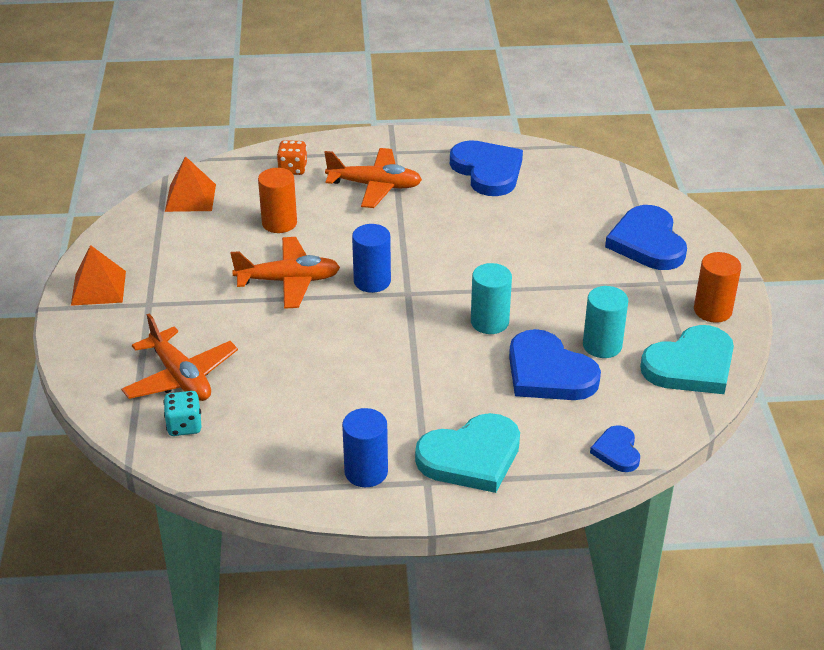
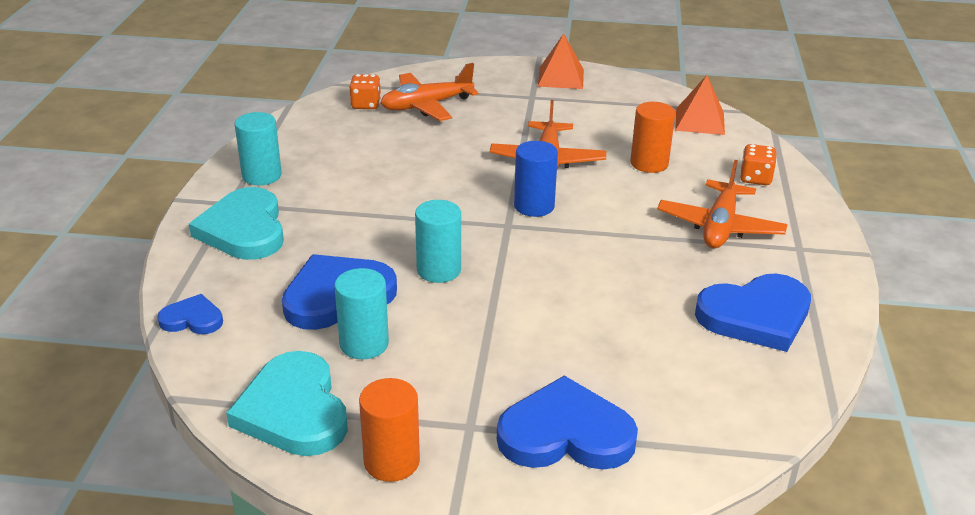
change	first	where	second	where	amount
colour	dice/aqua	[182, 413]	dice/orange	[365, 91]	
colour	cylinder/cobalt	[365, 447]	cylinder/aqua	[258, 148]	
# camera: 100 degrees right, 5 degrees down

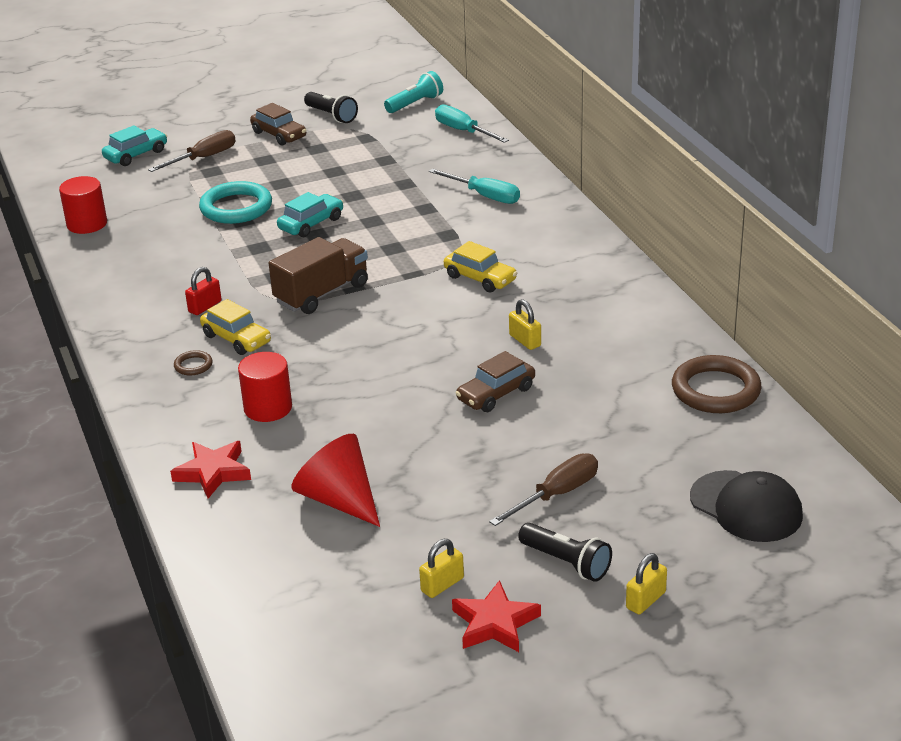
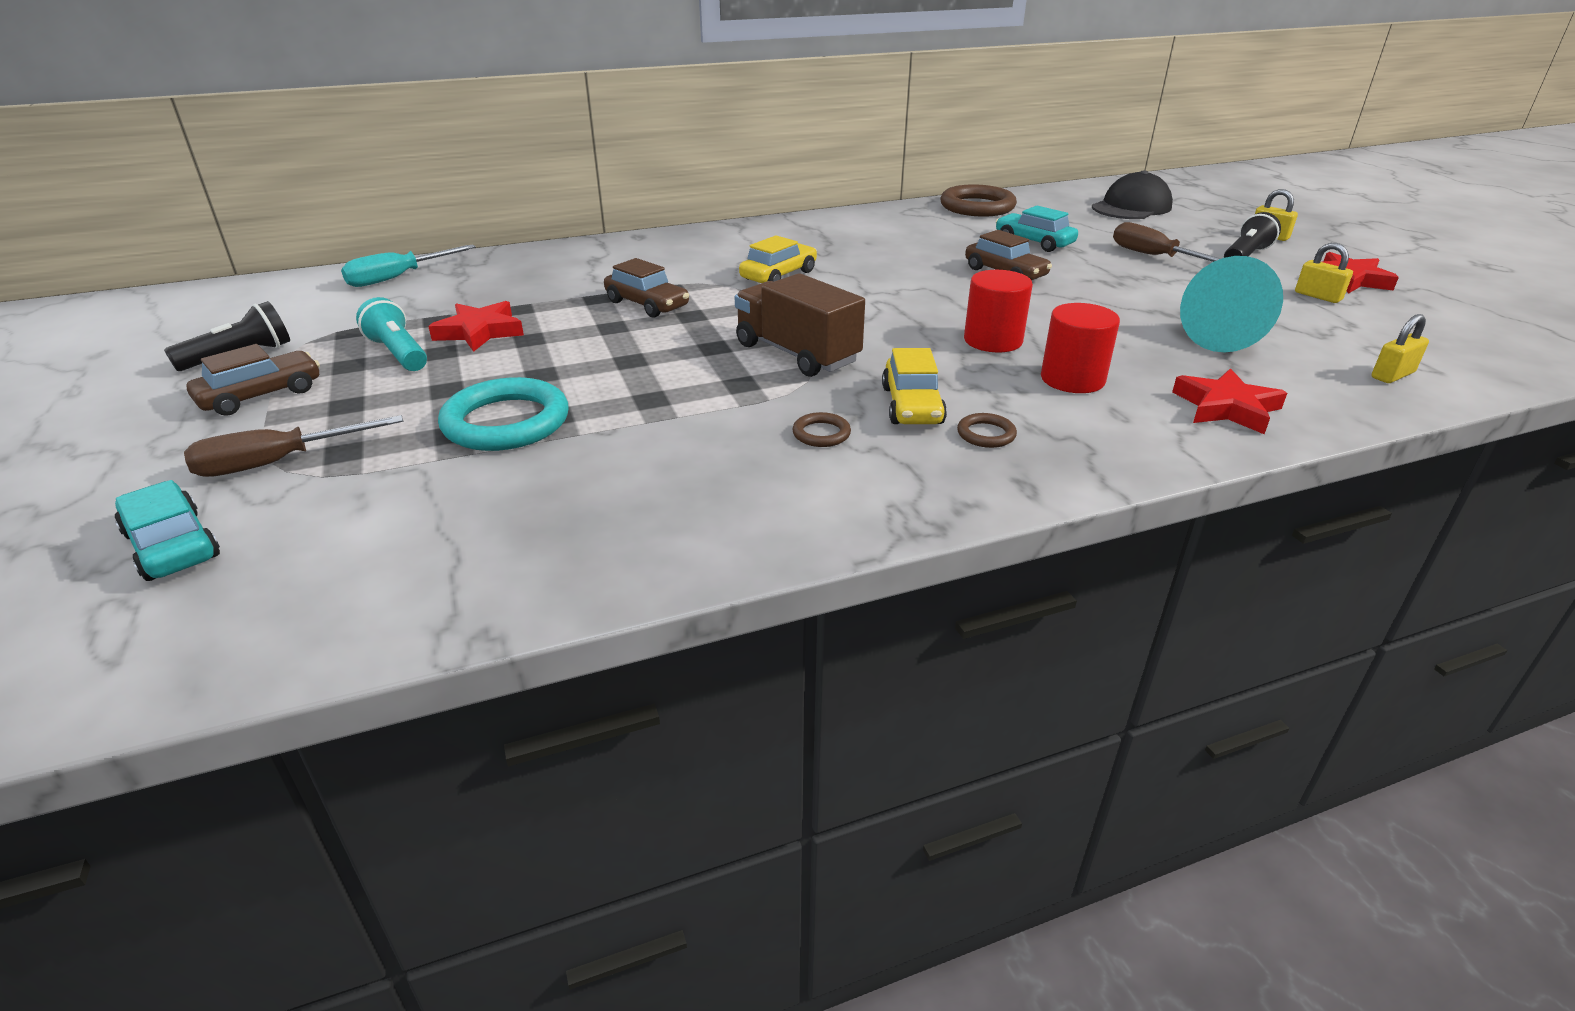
change	first	where	second	where	amount
relocated	cylinder/red	[83, 205]		[998, 311]	
spun	hand screwdriver/russet	[192, 151]		[293, 446]	75 degrees counterclockwise
exchanged	padlock/red	[203, 291]	ring/russet	[822, 429]	
spun	toy car/bright yellow	[235, 327]		[914, 386]	135 degrees clockwise
relocated	toy car/aqua	[310, 214]		[1037, 229]	
colour	solid cone/red	[336, 480]	solid cone/aqua	[1231, 304]	
relocated	pocket torch/aqua	[413, 92]		[391, 334]	
missing	hand screwdriver/aqua	[474, 186]			
relocated	padlock/bright yellow	[525, 324]		[1400, 348]	
appeared			star/red	[476, 326]	
appeared			toy car/russet	[646, 288]	
# camera: 90 degrees left, 0 degrees up

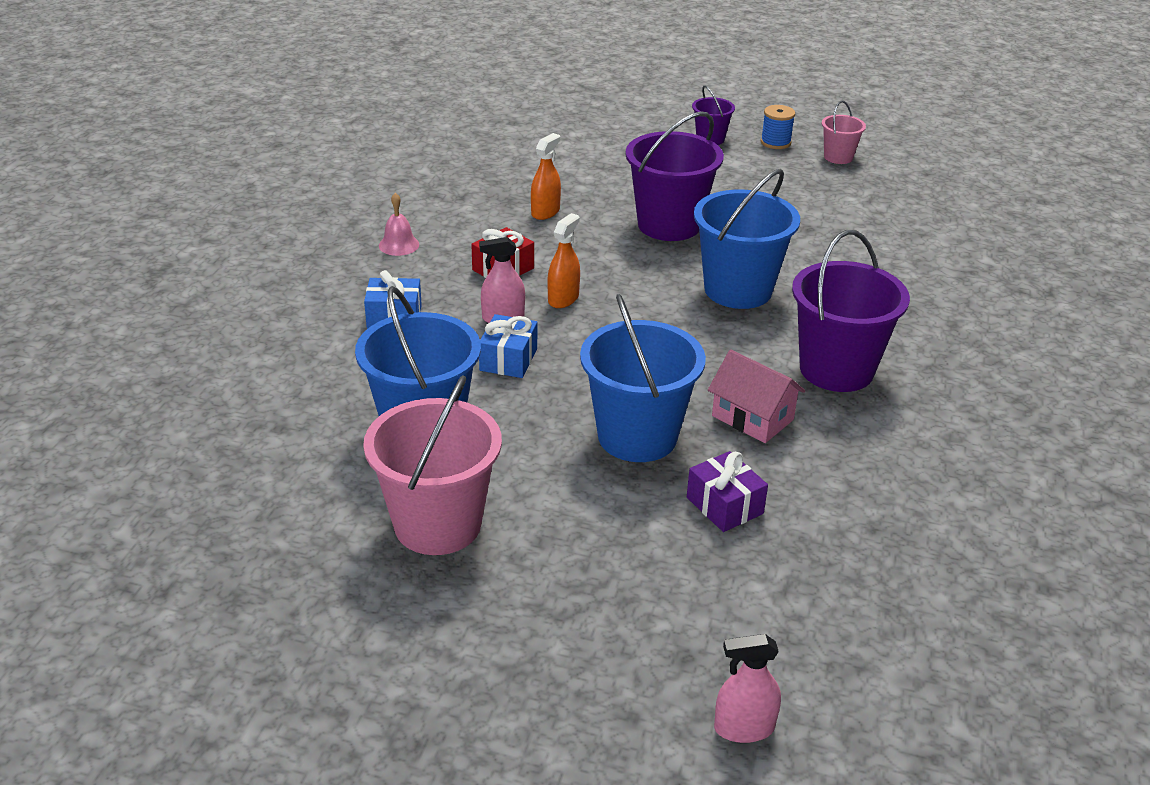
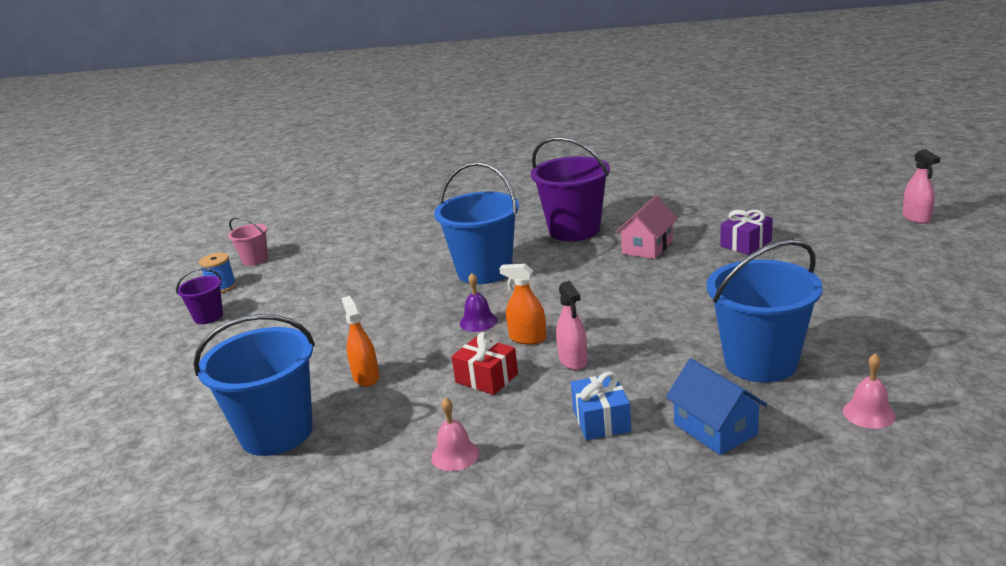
change	first	where	second	where	amount
missing	bucket/rosy	[432, 465]			
missing	wrapped gift/cobalt	[508, 346]			
spun	spray cleaner/orange	[546, 176]		[360, 341]	45 degrees clockwise
relocated	bucket/cobalt	[643, 378]		[254, 385]	
missing	bucket/purple	[674, 176]			
appeared			school bell/purple	[478, 302]	
appeared			cottage/cobalt	[716, 406]	
appeared			school bell/rosy	[869, 391]	
# camera: 95 degrees left, 10 degrees down

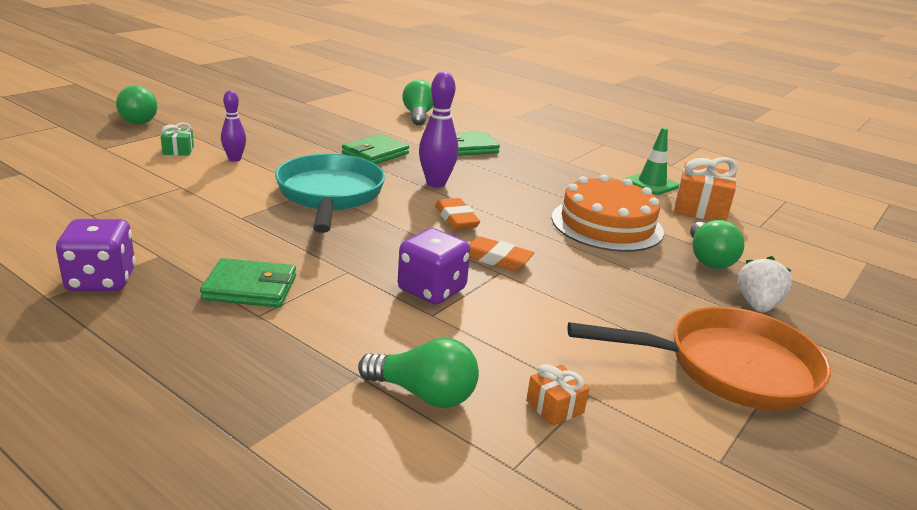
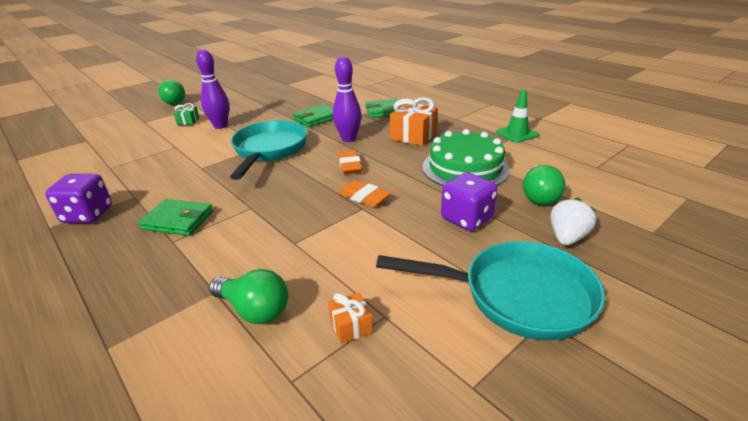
change	first	where	second	where	amount
size	bowling pin/purple	[233, 125]		[212, 89]	x1.58
relocated	dice/purple	[434, 266]		[469, 201]	
missing	bulb/leaf-green	[417, 103]			
colour	layer cake/orange	[608, 213]	layer cake/leaf-green	[466, 157]	
colour	pan/orange	[699, 358]	pan/aqua	[490, 291]	
relocated	wrapped gift/orange	[706, 189]		[414, 121]	
# camera: 15 degrees right, 5 degrees up

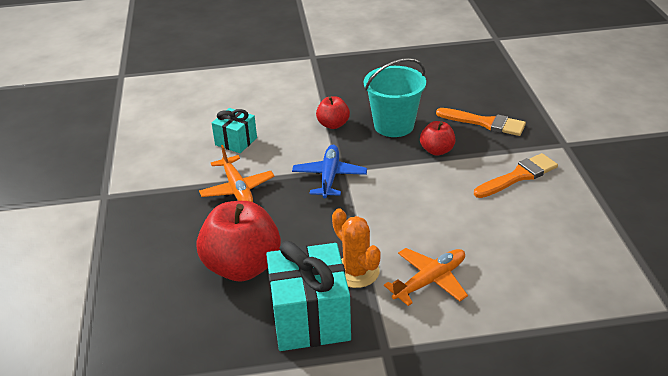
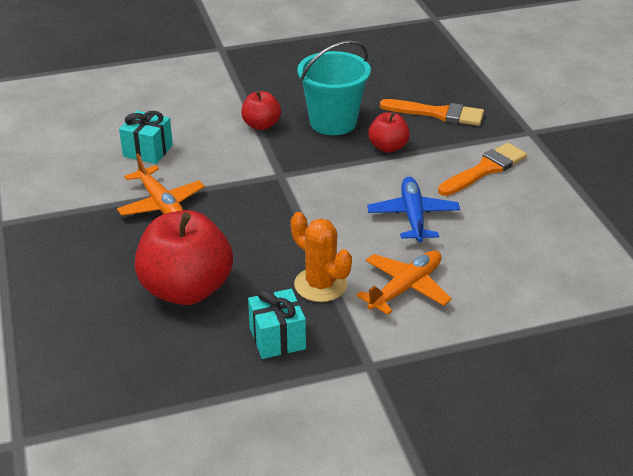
change	first	where	second	where	amount
size	wrapped gift/aqua	[308, 296]		[277, 324]	x0.56
relocated	toy plane/cobalt	[329, 171]		[413, 209]	
# camera: 10 degrees left, 0 degrees up

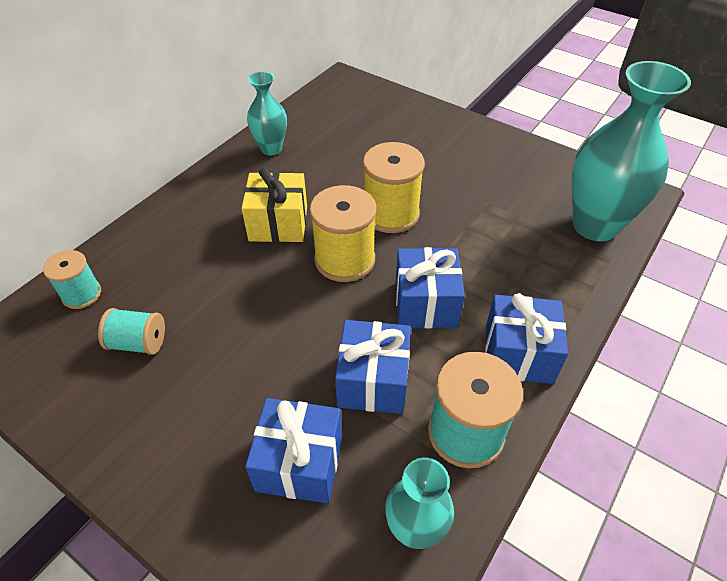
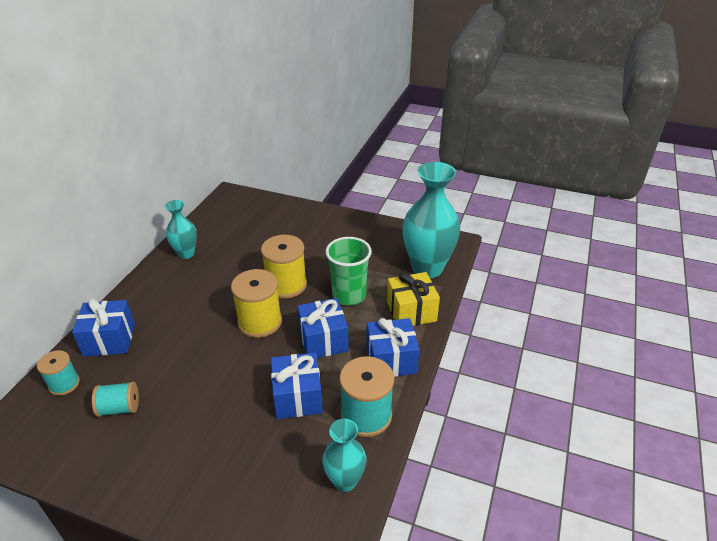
change	first	where	second	where	amount
relocated	wrapped gift/bright yellow	[274, 205]		[413, 299]	
relocated	wrapped gift/cobalt	[293, 451]		[103, 328]	
appeared			beaker/leaf-green	[348, 271]	
# camera: 15 degrees left, 10 degrees down

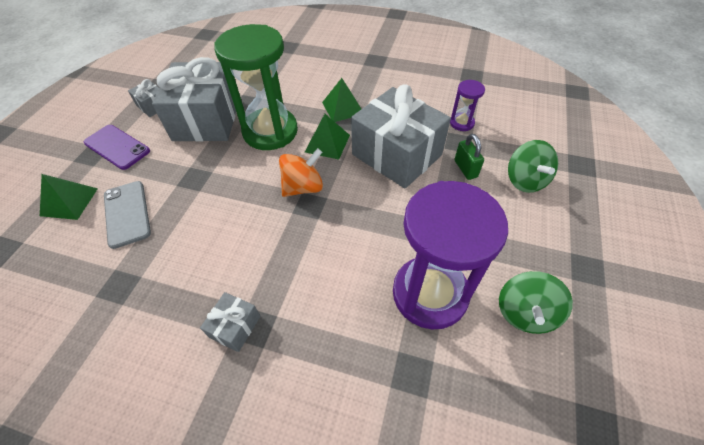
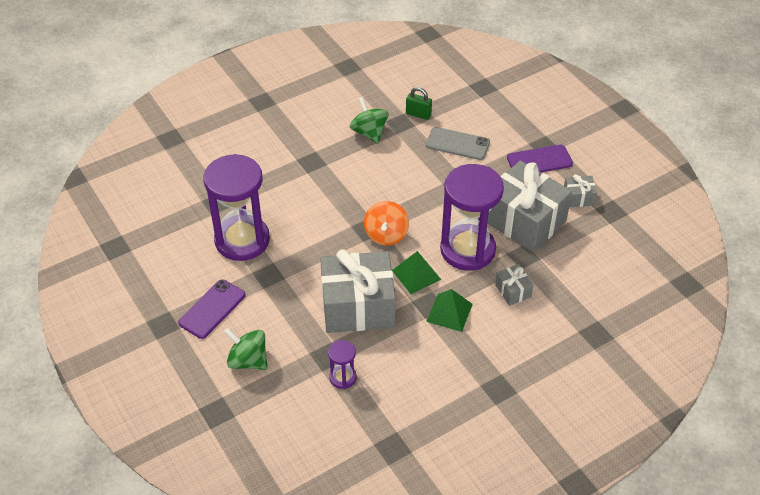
change	first	where	second	where	amount
missing	pyramid shape/leaf-green	[69, 197]			
relocated	wrapped gift/grey	[230, 322]		[514, 285]	
colour	hourglass/leaf-green	[256, 87]	hourglass/purple	[472, 217]	
relocated	padlock/leaf-green	[469, 157]		[419, 103]	
relocated	spinning top/leaf-green	[536, 302]		[369, 120]	
appeared			phone/purple	[212, 309]	
# camera: 130 degrees right, 5 degrees down

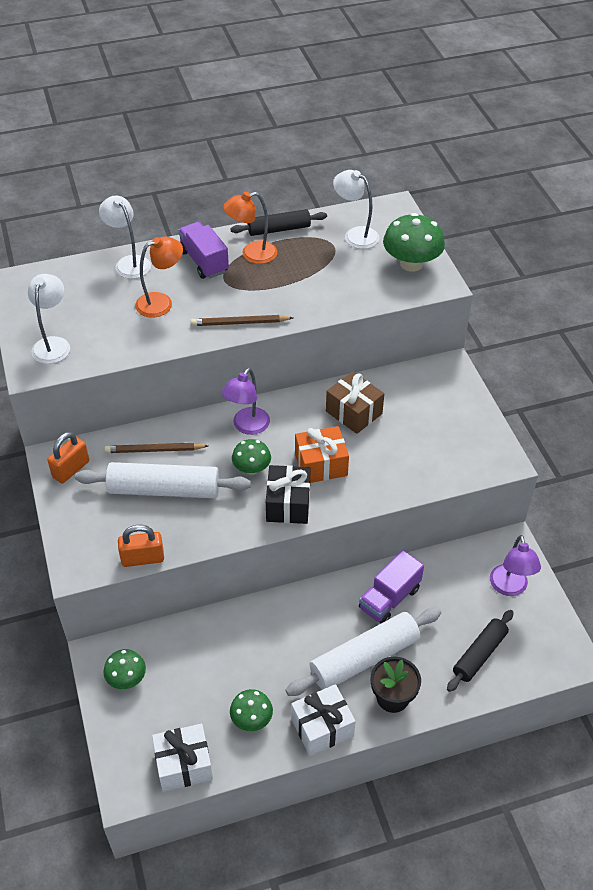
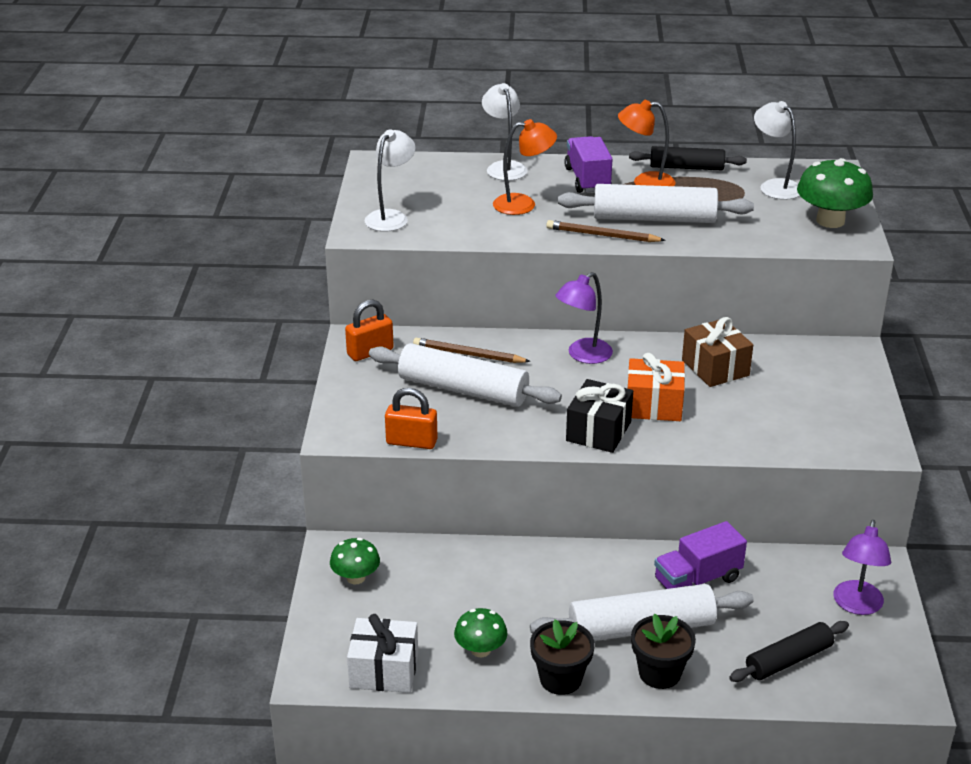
change	first	where	second	where	amount
missing	mushroom/leaf-green	[251, 457]			
exchanged	wrapped gift/white	[323, 720]	flower pot/jet-black	[562, 657]	
appeared			pastry roller/white	[656, 203]	
# camera: 20 degrees right, 15 degrees down

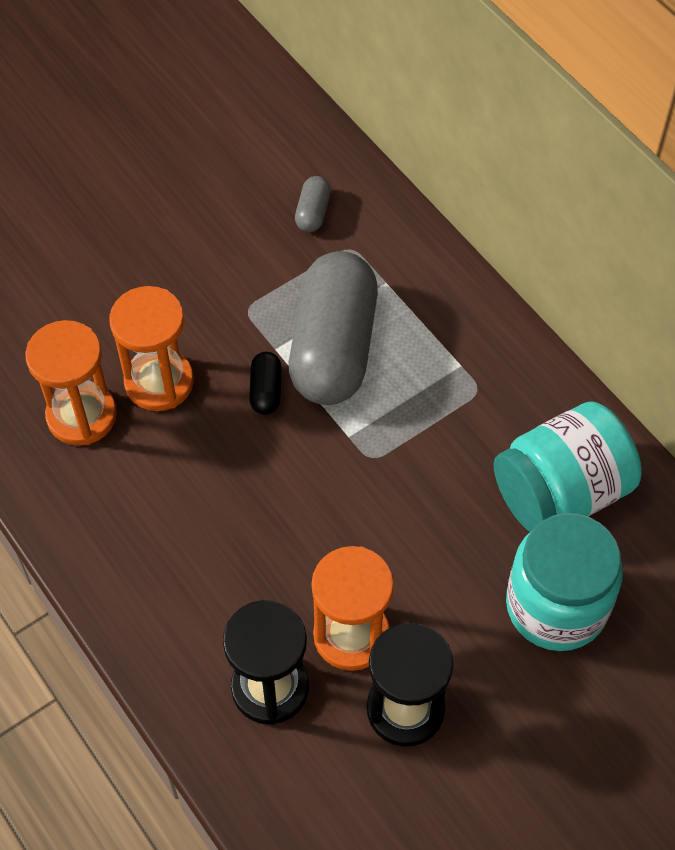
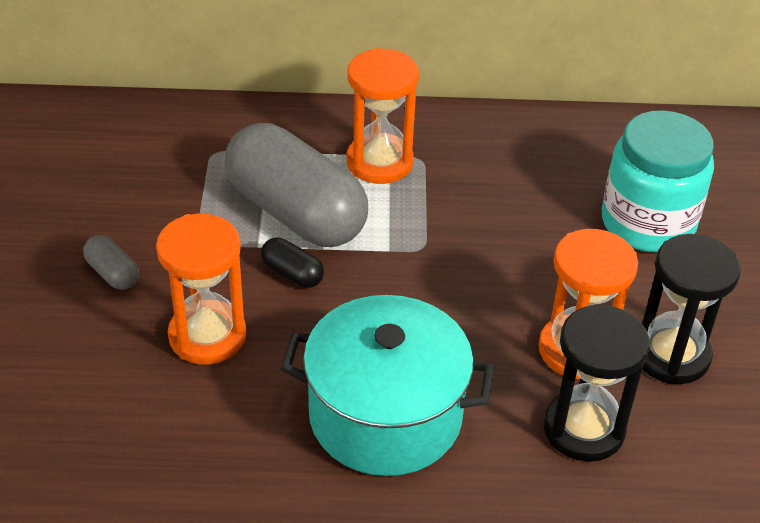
change	first	where	second	where	amount
relocated	hourglass/orange	[71, 383]		[382, 116]	
relocated	pill shape/grey	[313, 204]		[111, 262]	
missing	jar/aqua	[568, 466]			
appeared			pot/aqua	[388, 385]	
# camera: 55 degrees left, 15 degrees down

